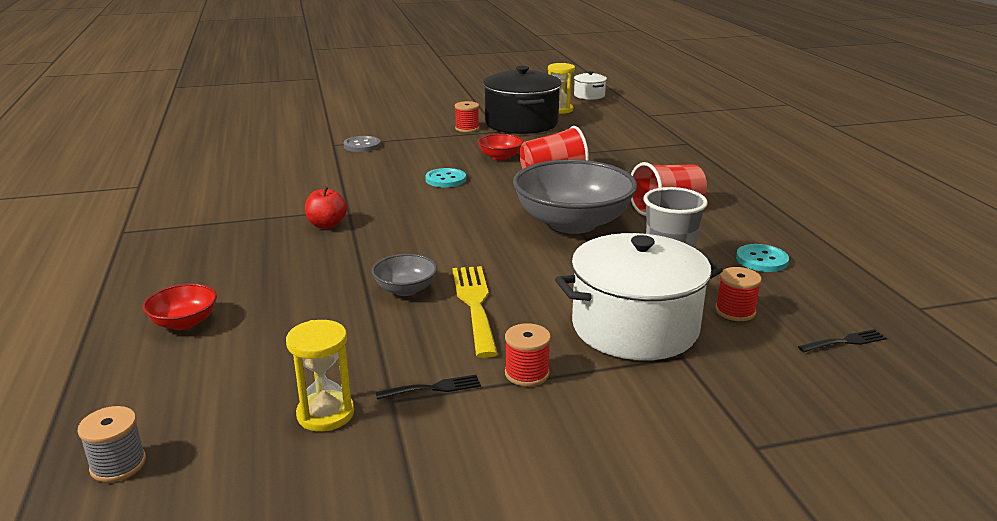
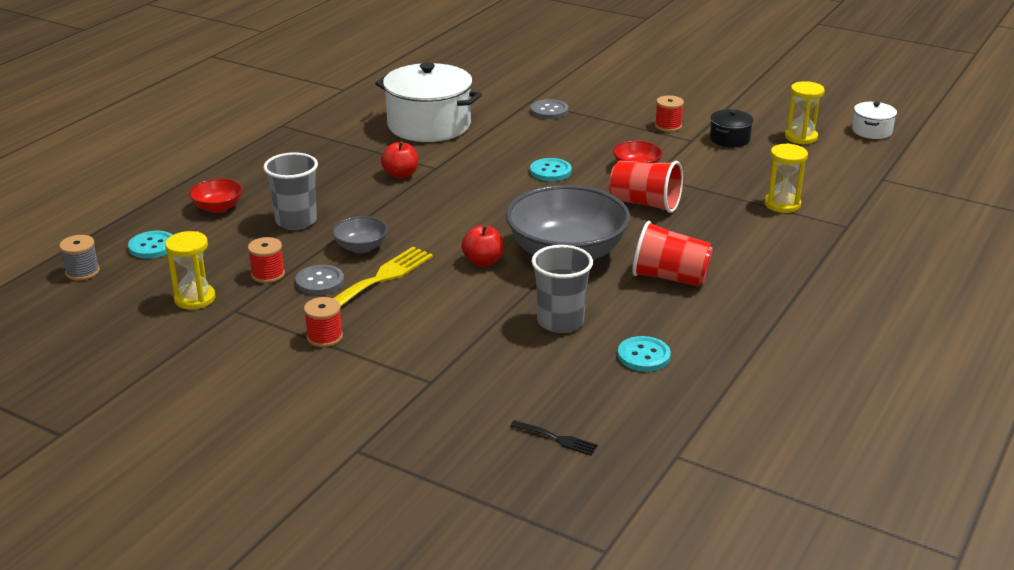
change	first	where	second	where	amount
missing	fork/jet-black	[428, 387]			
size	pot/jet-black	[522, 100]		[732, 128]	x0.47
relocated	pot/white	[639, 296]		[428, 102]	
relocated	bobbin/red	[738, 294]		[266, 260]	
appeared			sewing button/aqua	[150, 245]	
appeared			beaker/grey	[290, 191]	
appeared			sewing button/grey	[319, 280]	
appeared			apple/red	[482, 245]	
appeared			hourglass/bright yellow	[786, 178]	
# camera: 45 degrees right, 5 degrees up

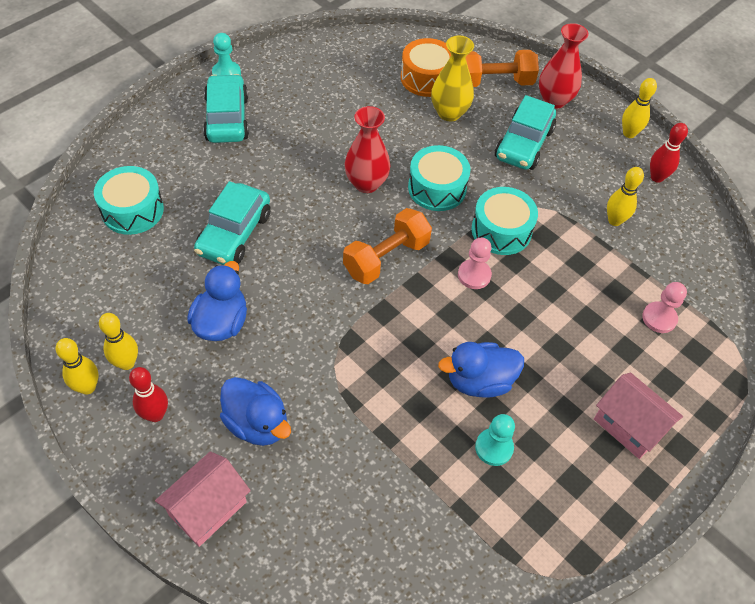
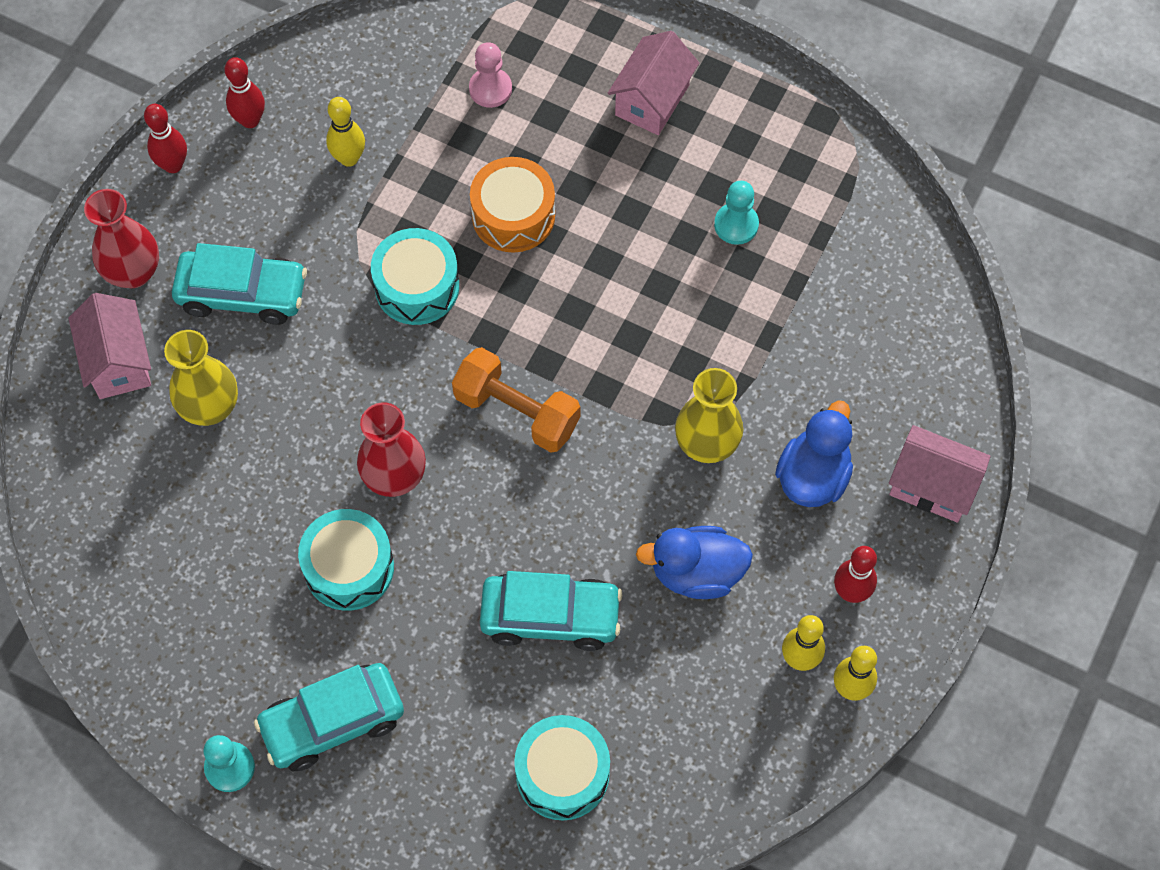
change	first	where	second	where	amount
relocated	toy drum/orange	[426, 67]		[512, 205]	
relocated	toy drum/aqua	[439, 178]		[346, 560]	
missing	duck/cobalt	[481, 370]			
missing	chess pawn/rosy	[475, 263]			
exchanged	hand weight/orange	[502, 68]	cottage/rosy	[109, 346]	
colour	bowling pin/bright yellow	[639, 108]	bowling pin/red	[165, 138]	
appeared			flower vase/bright yellow	[709, 415]	
# camera: 105 degrees left, 10 degrees up

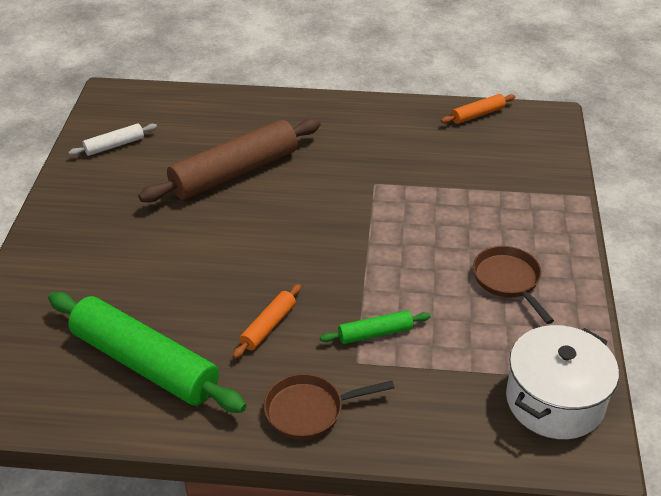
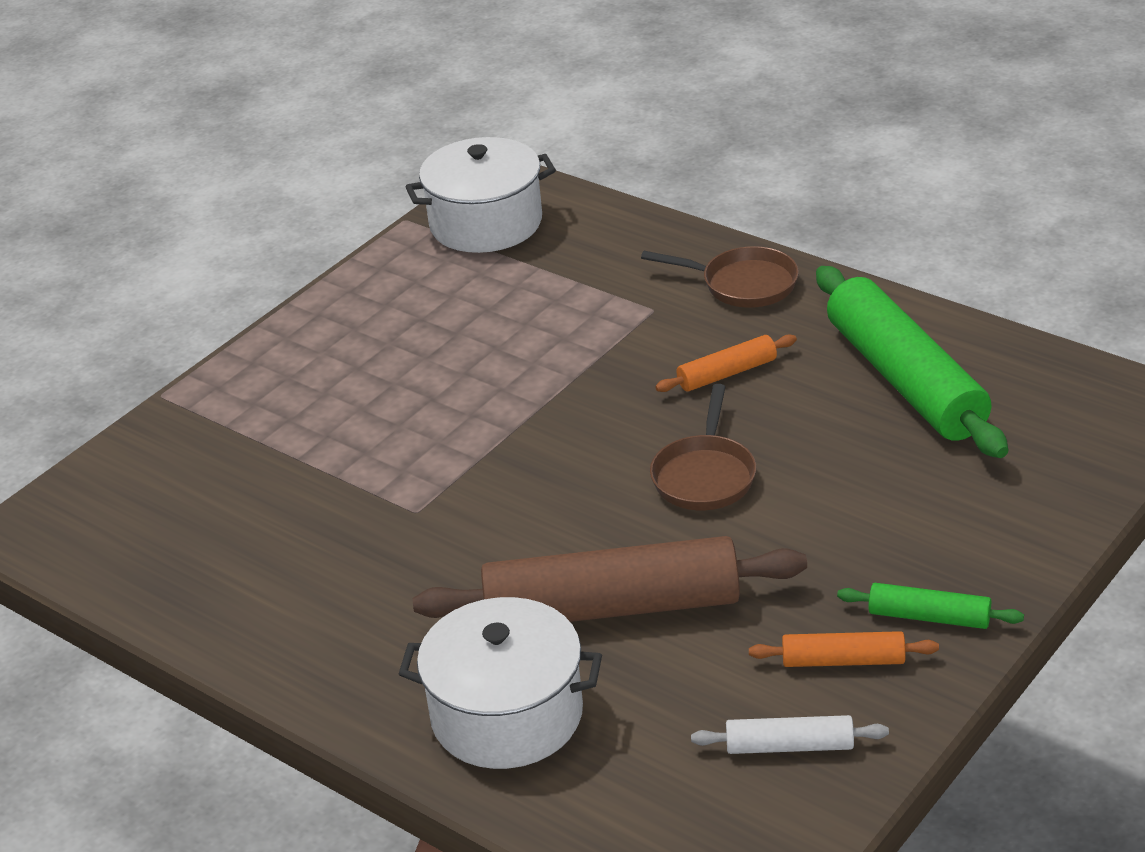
change	first	where	second	where	amount
relocated	pastry roller/leaf-green	[375, 327]		[930, 606]	
relocated	pastry roller/orange	[478, 109]		[844, 649]	
relocated	pan/russet	[513, 285]		[703, 447]	
appeared			pot/white	[500, 683]	
# camera: 145 degrees left, 5 degrees down

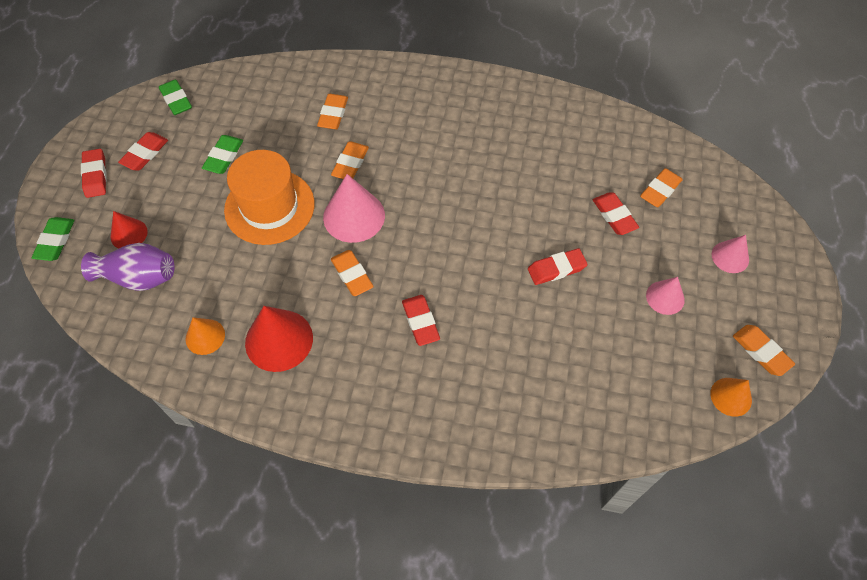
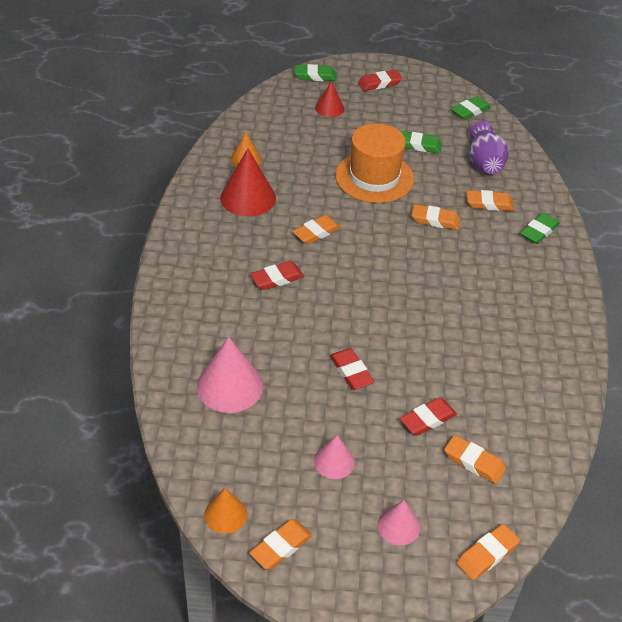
change	first	where	second	where	amount
relocated	flower vase/purple	[128, 267]		[489, 147]	
missing	pencil eraser/red	[143, 151]			
relocated	solid cone/rosy	[354, 208]		[230, 375]	
appeared			pencil eraser/orange	[488, 552]	
appeared			pencil eraser/leaf-green	[540, 228]	
# camera: 80 degrees right, 15 degrees down

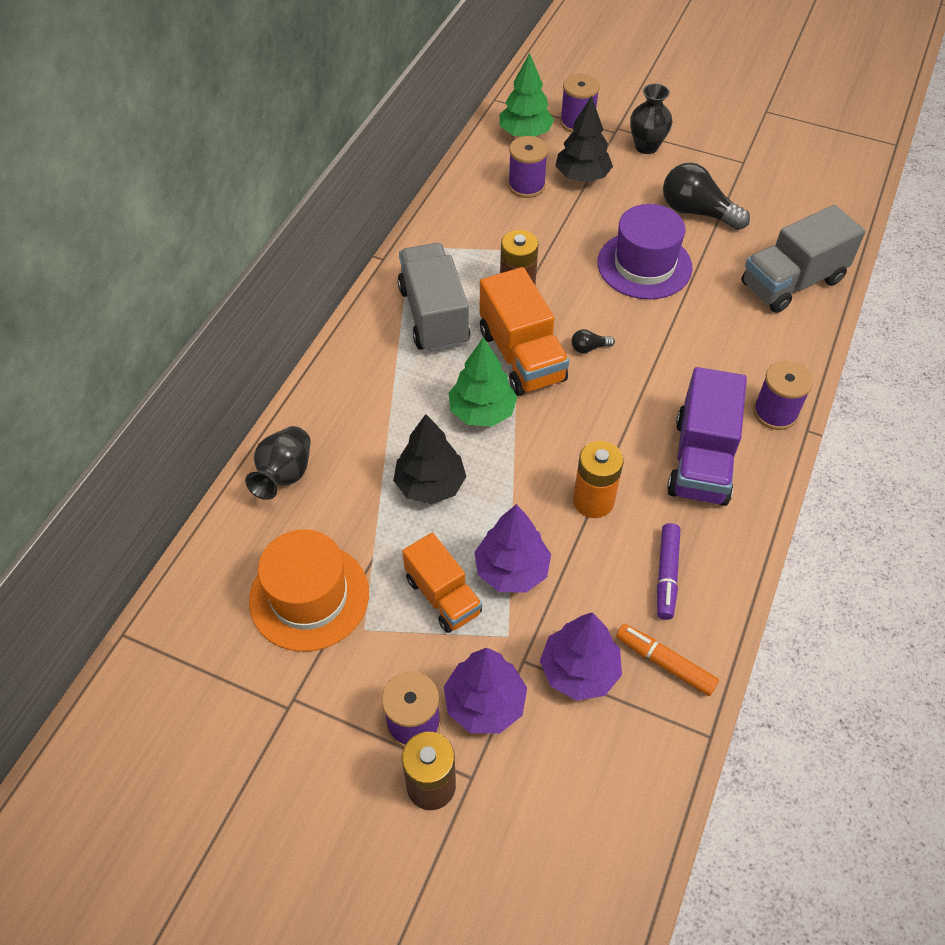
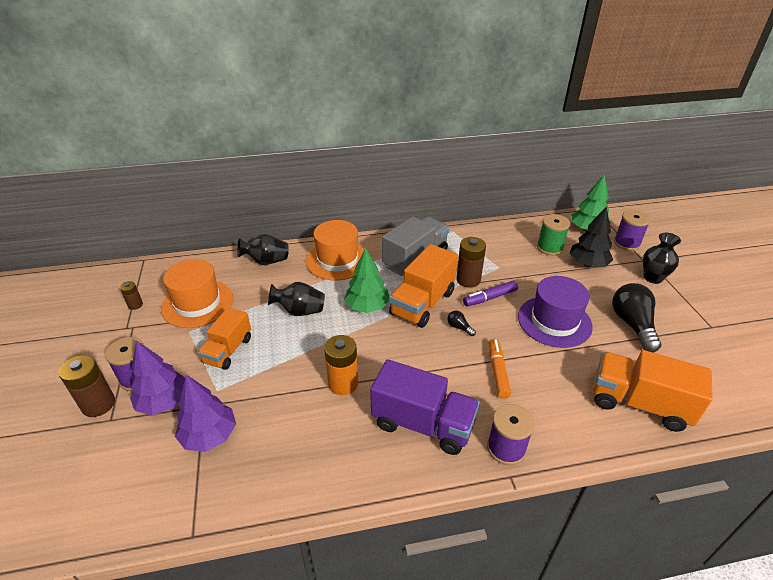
change	first	where	second	where	amount
exchanged	tree/jet-black	[429, 459]	flower vase/jet-black	[296, 299]	
missing	tree/purple	[512, 548]			
colour	bobbin/purple	[528, 167]	bobbin/leaf-green	[553, 234]	
relocated	marker pen/orange	[667, 660]		[500, 369]	
relocated	marker pen/purple	[668, 571]		[490, 293]	
spun	lorry/purple	[707, 436]		[425, 407]	135 degrees counterclockwise
colour	lorry/grey	[803, 259]	lorry/orange	[653, 391]	
appeared			battery/russet	[131, 295]	
appeared			tall hat/orange	[335, 250]	
# camera: 55 degrees right, 15 degrees down

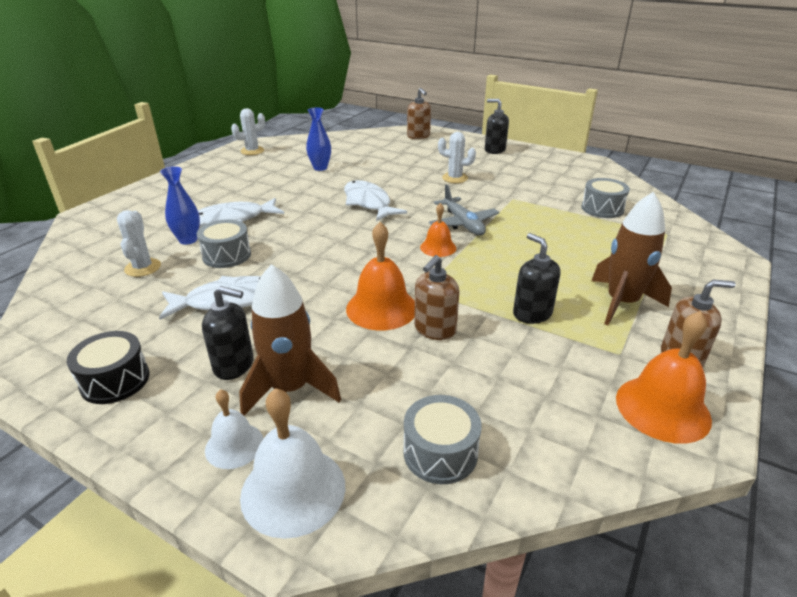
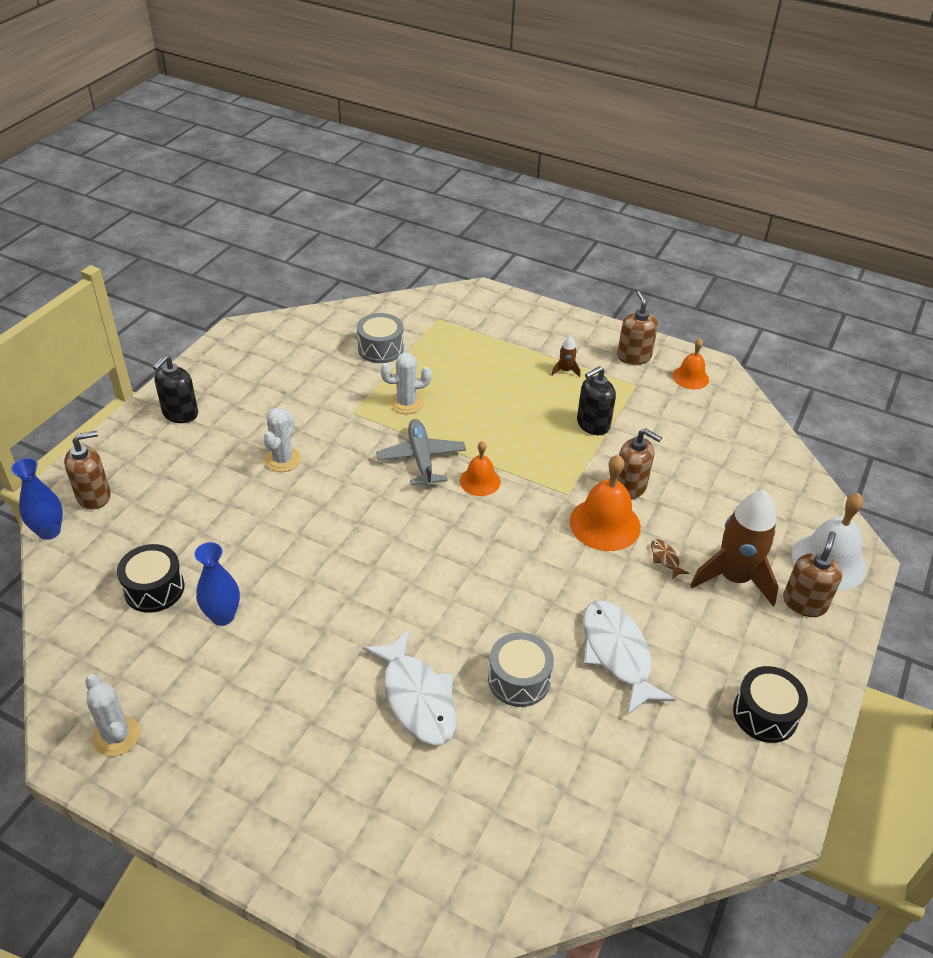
change	first	where	second	where	amount
relocated	saguaro cactus/white	[139, 243]		[406, 383]	
relocated	flower vase/cobalt	[180, 205]		[37, 499]	
missing	soap dispenser/jet-black	[228, 333]			
exchanged	school bell/white	[234, 429]	soap dispenser/russet	[812, 574]	
missing	fish/white	[375, 200]			
missing	toy drum/grey	[442, 439]			
spun	toy plane/grey	[464, 210]		[421, 453]	75 degrees counterclockwise
size	toy rocket/russet	[631, 258]		[566, 356]	x0.43
size	school bell/orange	[664, 377]		[690, 363]	x0.60
appeared			toy drum/jet-black	[150, 578]	
appeared			fish/russet	[670, 559]	
# camera: 95 degrees left, 10 degrees up

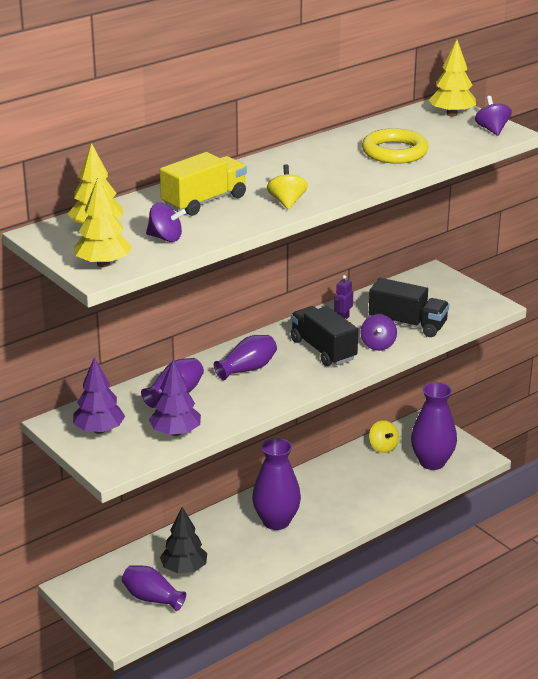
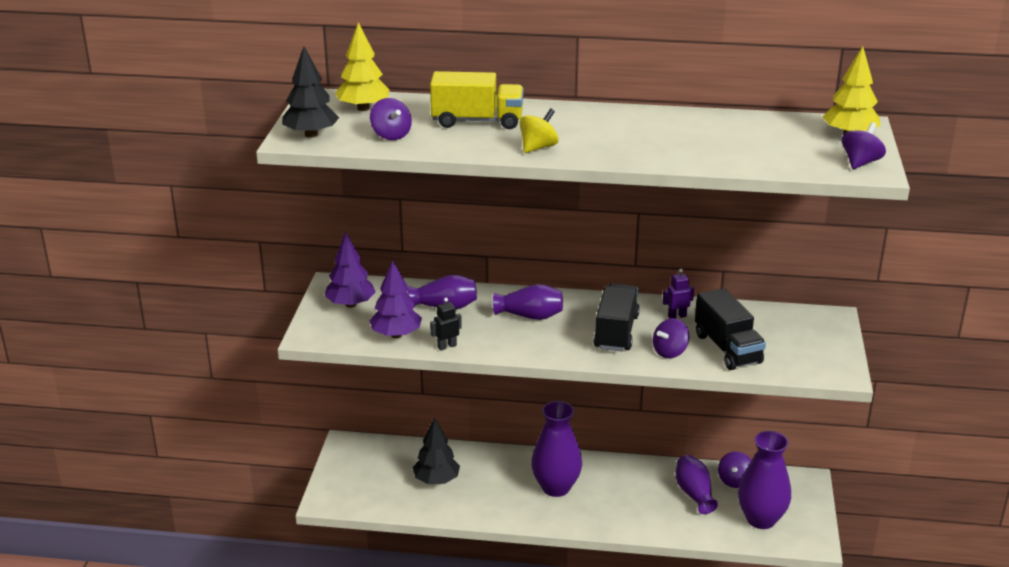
change	first	where	second	where	amount
colour	tree/bright yellow	[103, 222]	tree/jet-black	[310, 92]	
relocated	flower vase/purple	[154, 588]		[697, 484]	
missing	ring/bright yellow	[395, 146]			
colour	spinning top/bright yellow	[384, 436]	spinning top/purple	[735, 469]	
appeared			robot figure/jet-black	[446, 324]	
# camera: 45 degrees right, 0 degrees up

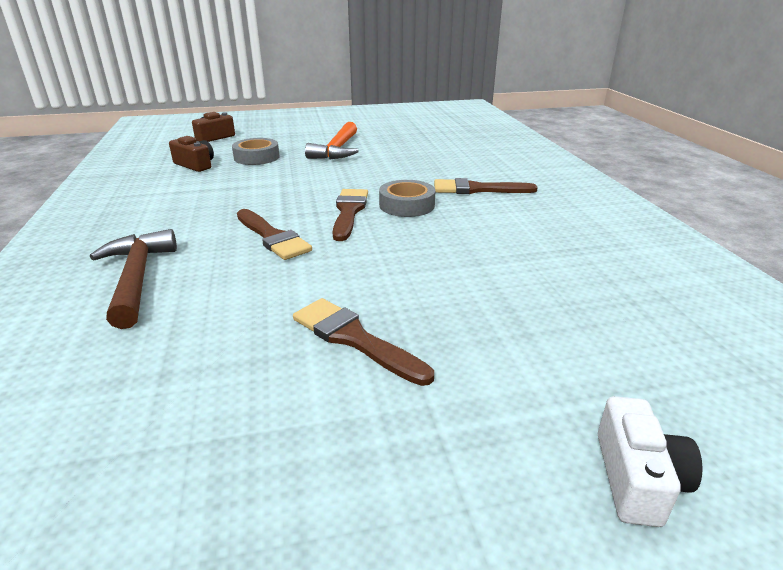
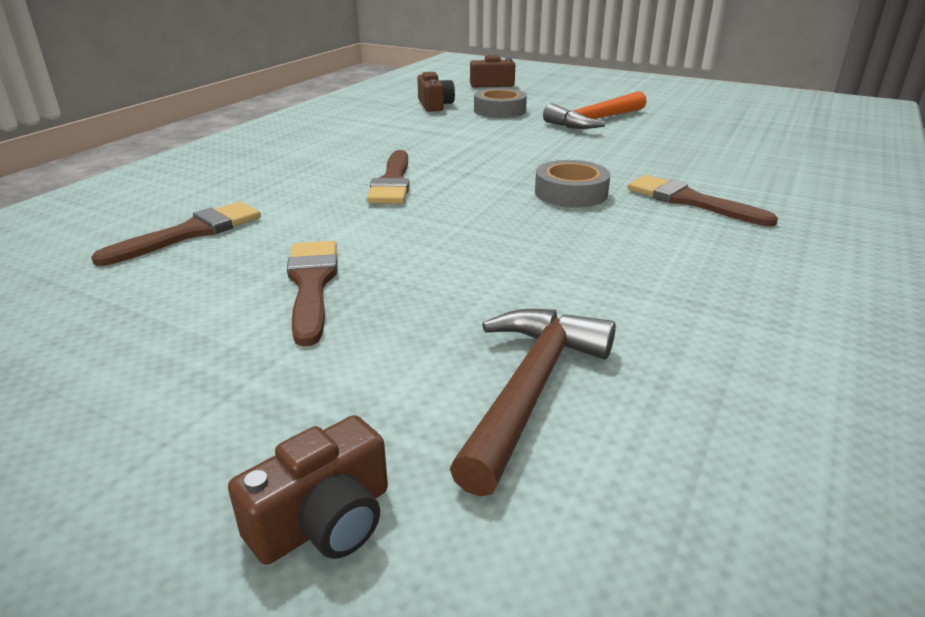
change	first	where	second	where	amount
relocated	carpenter's hammer/russet	[133, 279]		[533, 403]	
relocated	paintbrush/russet	[350, 215]		[176, 233]	
colour	camera/white	[650, 461]	camera/russet	[308, 490]	
# camera: 40 degrees right, 0 degrees up

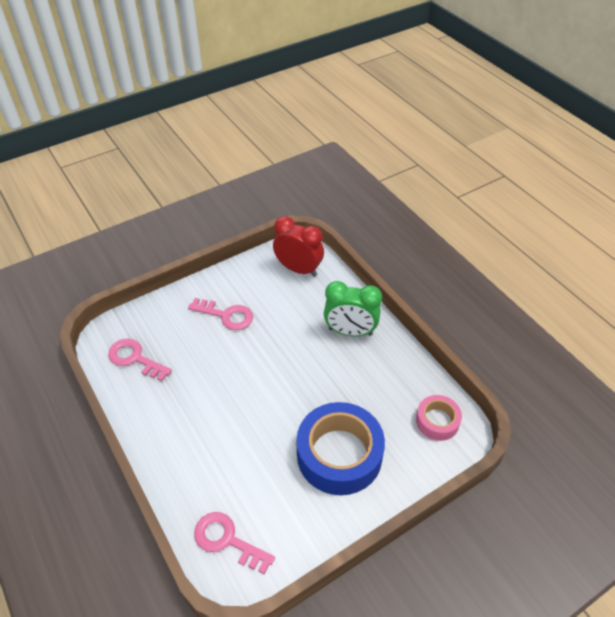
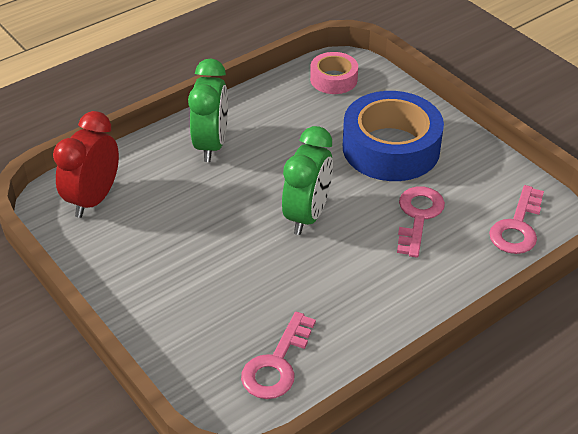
change	first	where	second	where	amount
relocated	key/rosy	[220, 314]		[421, 222]	
appeared			alarm clock/leaf-green	[307, 180]	
# camera: 95 degrees left, 5 degrees down

